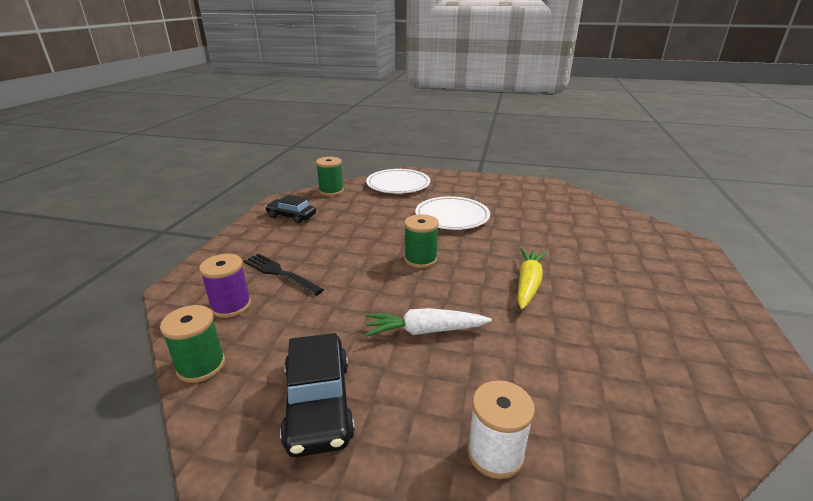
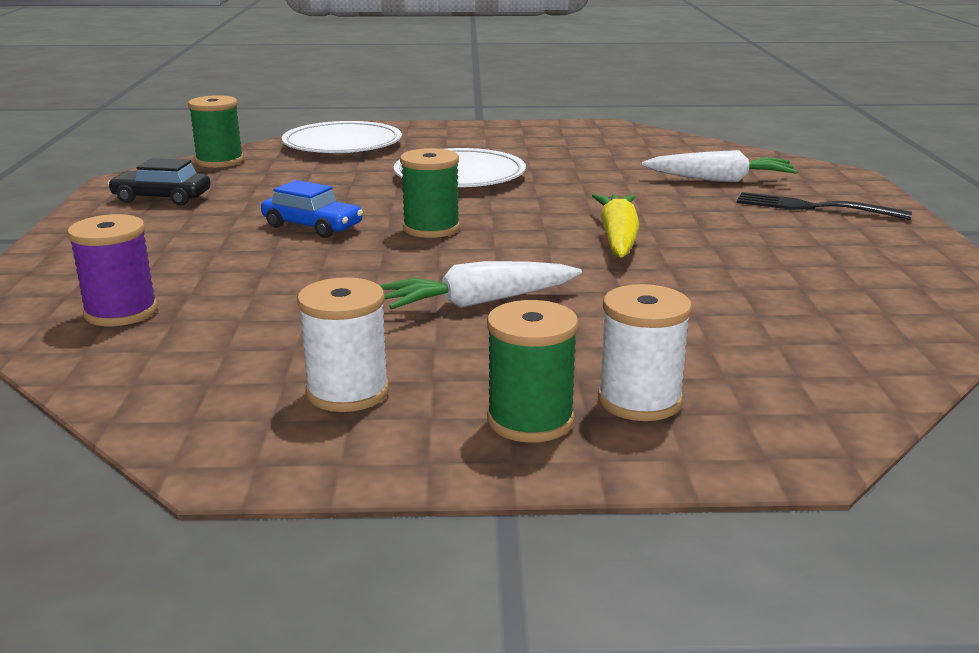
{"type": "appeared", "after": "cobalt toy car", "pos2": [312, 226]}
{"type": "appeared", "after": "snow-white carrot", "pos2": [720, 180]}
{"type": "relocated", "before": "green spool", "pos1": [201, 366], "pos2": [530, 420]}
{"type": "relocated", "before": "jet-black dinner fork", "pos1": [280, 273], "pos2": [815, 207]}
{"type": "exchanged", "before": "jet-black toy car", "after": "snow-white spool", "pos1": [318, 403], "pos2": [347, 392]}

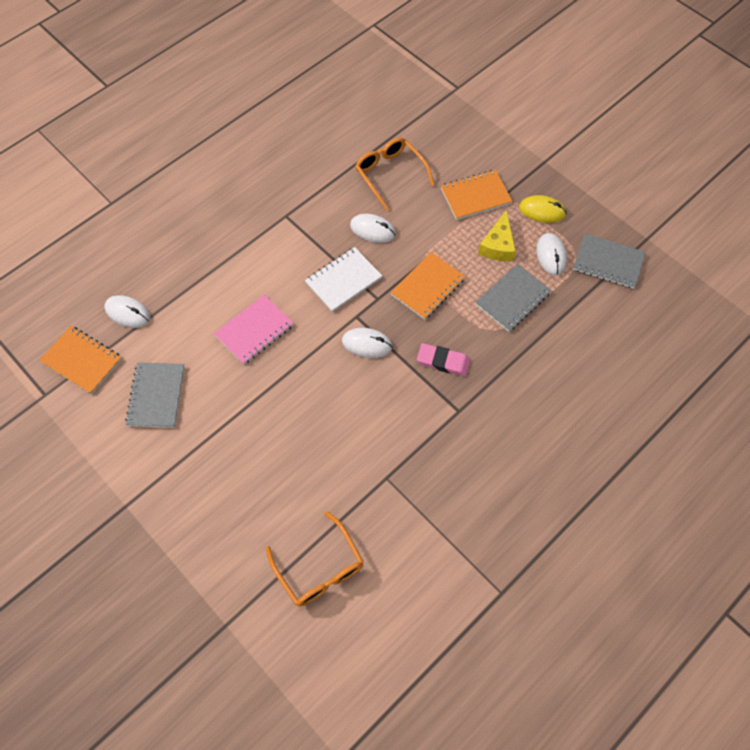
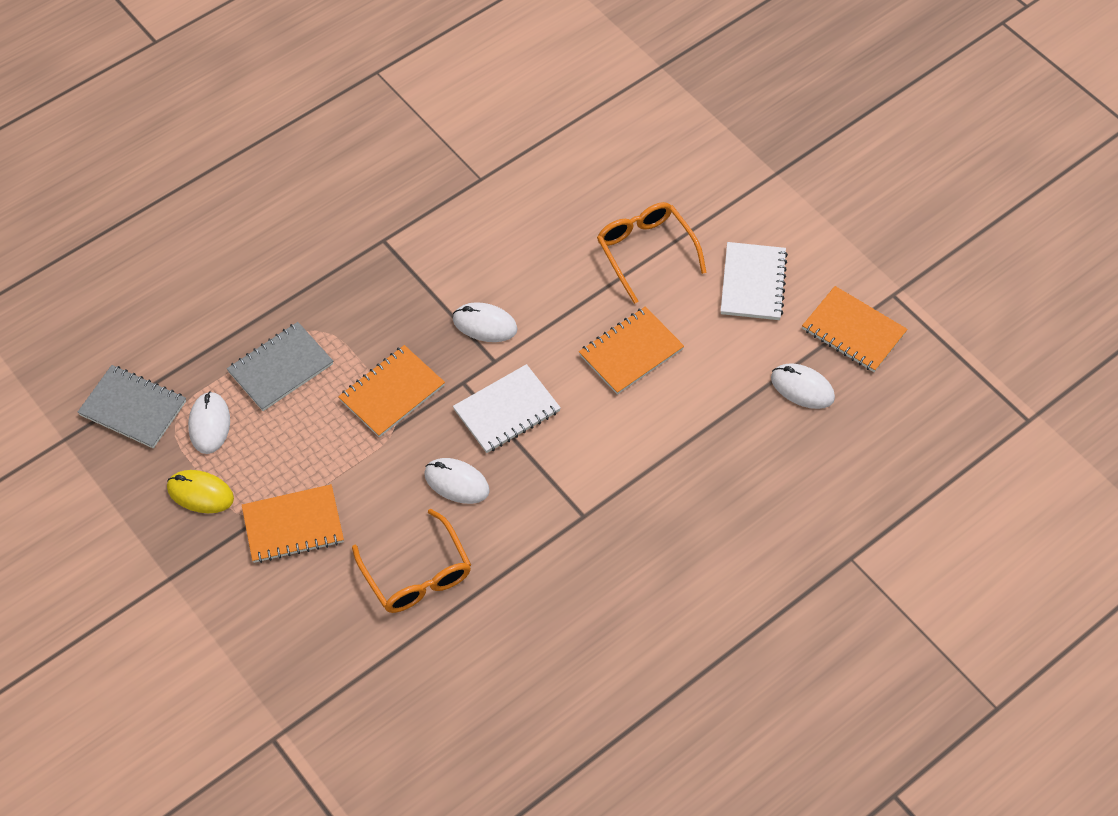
{"type": "missing", "before": "rosy pencil eraser", "pos1": [443, 361]}
{"type": "missing", "before": "golden cheese wedge", "pos1": [498, 245]}
{"type": "relocated", "before": "orange-coloured eyeglasses", "pos1": [319, 567], "pos2": [646, 252]}
{"type": "colour", "before": "gray exercise book", "after": "snow-white exercise book", "pos1": [156, 396], "pos2": [753, 283]}
{"type": "colour", "before": "rosy exercise book", "after": "orange-coloured exercise book", "pos1": [254, 331], "pos2": [631, 352]}

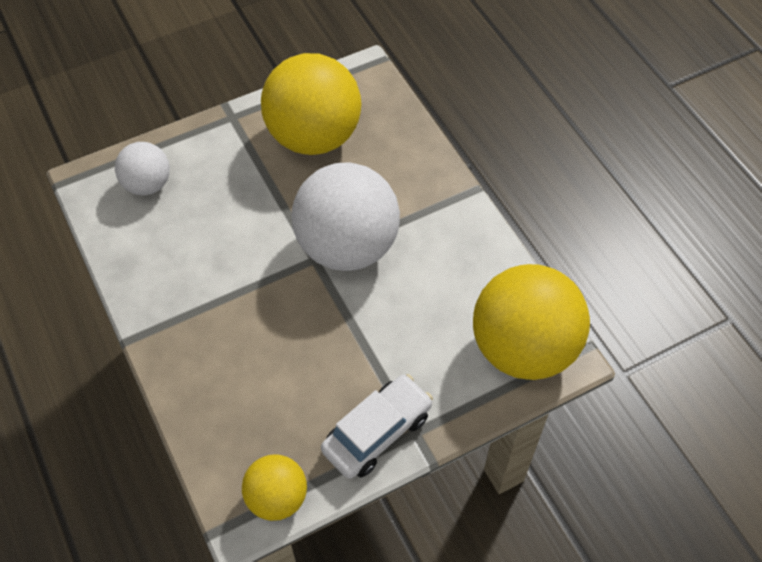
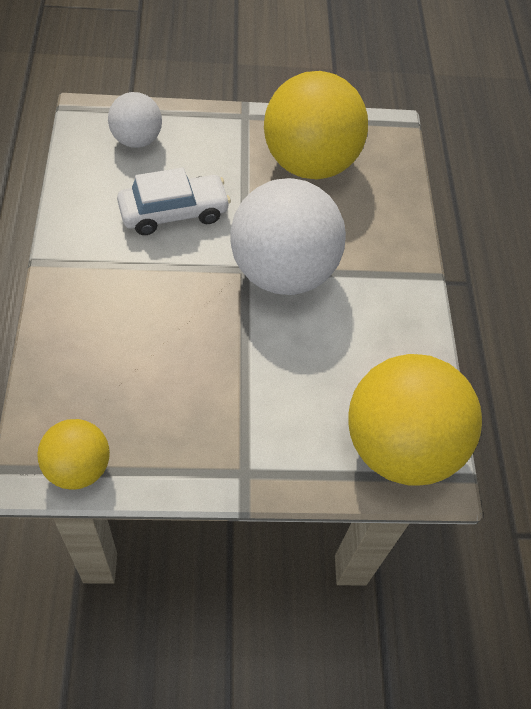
{"type": "relocated", "before": "snow-white toy car", "pos1": [377, 432], "pos2": [174, 212]}

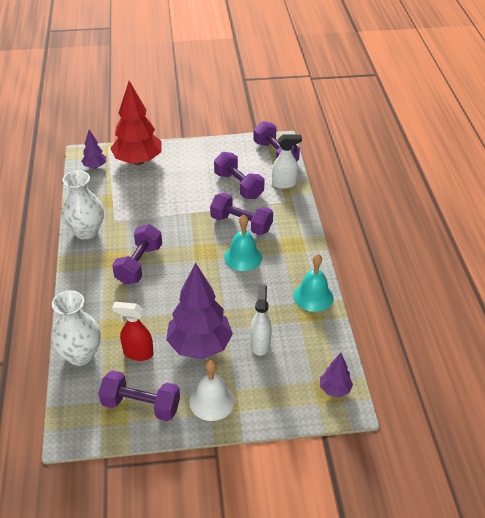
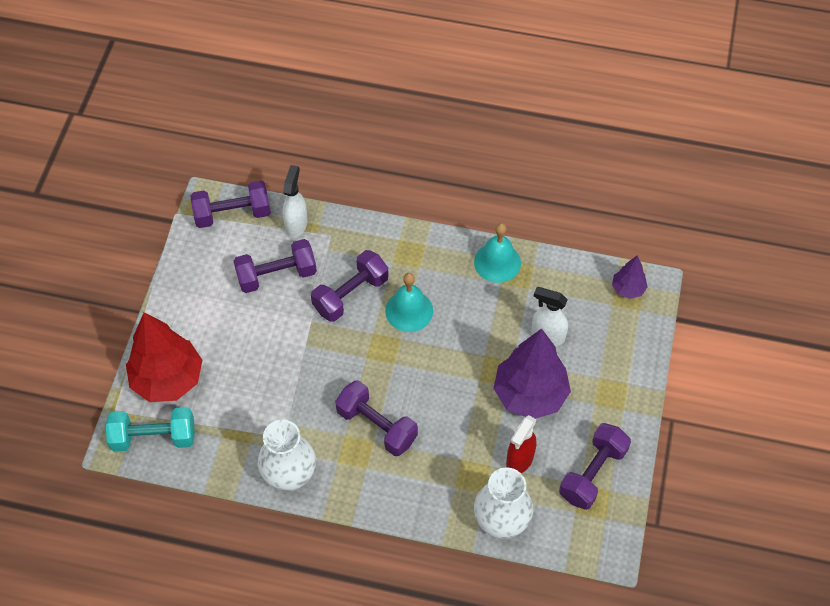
{"type": "missing", "before": "snow-white bell", "pos1": [212, 401]}
{"type": "exchanged", "before": "royal purple toy tree", "after": "aqua free weight", "pos1": [95, 166], "pos2": [154, 437]}

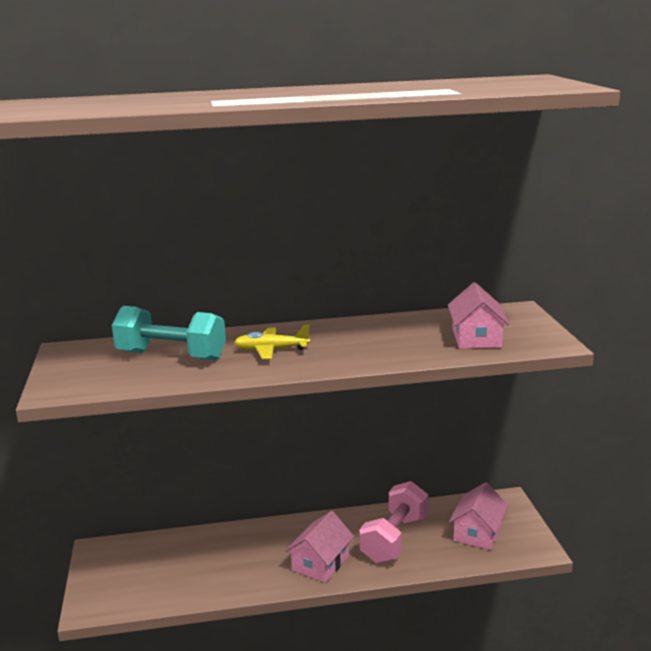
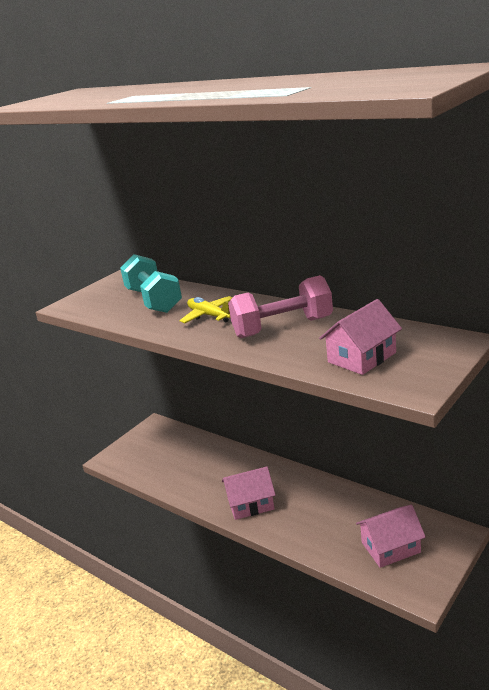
{"type": "relocated", "before": "rosy free weight", "pos1": [394, 539], "pos2": [283, 327]}

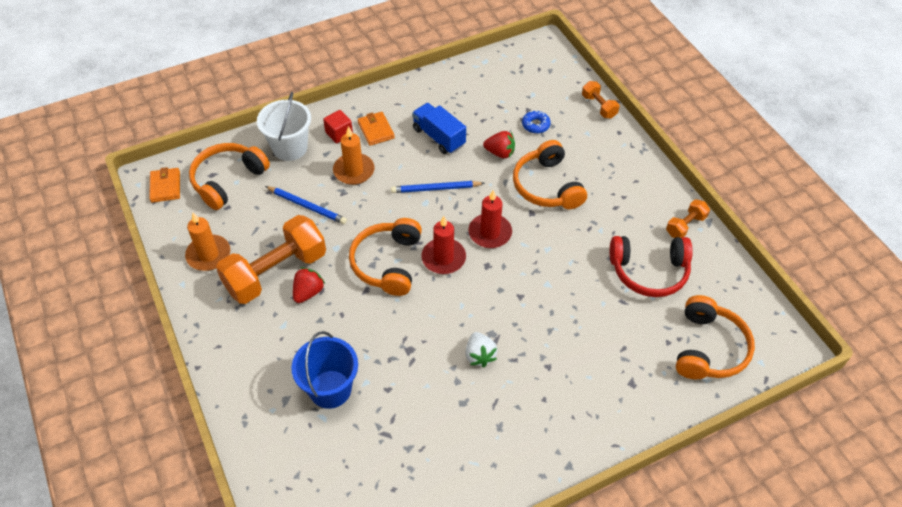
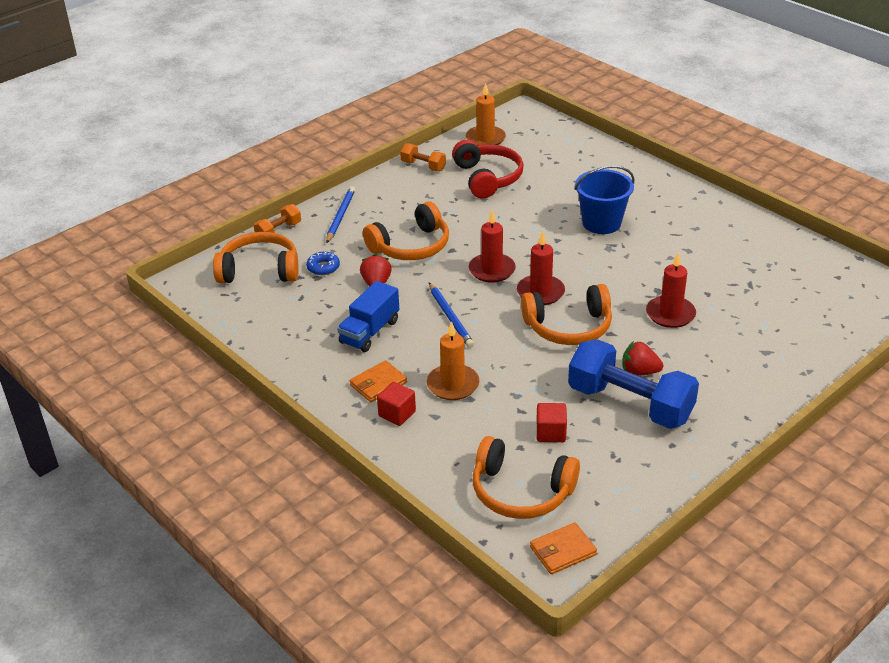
{"type": "missing", "before": "snow-white pail", "pos1": [290, 147]}
{"type": "missing", "before": "snow-white strawberry", "pos1": [479, 355]}
{"type": "appeared", "after": "scarlet solid cube", "pos2": [550, 433]}
{"type": "appeared", "after": "scarlet candle", "pos2": [670, 314]}
{"type": "relocated", "before": "orange-coloured candle", "pos1": [208, 255], "pos2": [485, 139]}
{"type": "relocated", "before": "cobalt lead pencil", "pos1": [307, 206], "pos2": [340, 216]}
{"type": "relocated", "before": "cobalt pail", "pos1": [330, 389], "pos2": [601, 223]}
{"type": "relocated", "before": "orange-coloured headset", "pos1": [708, 348], "pos2": [259, 270]}
{"type": "colour", "before": "orange-coloured free weight", "after": "cobalt free weight", "pos1": [276, 272], "pos2": [630, 404]}

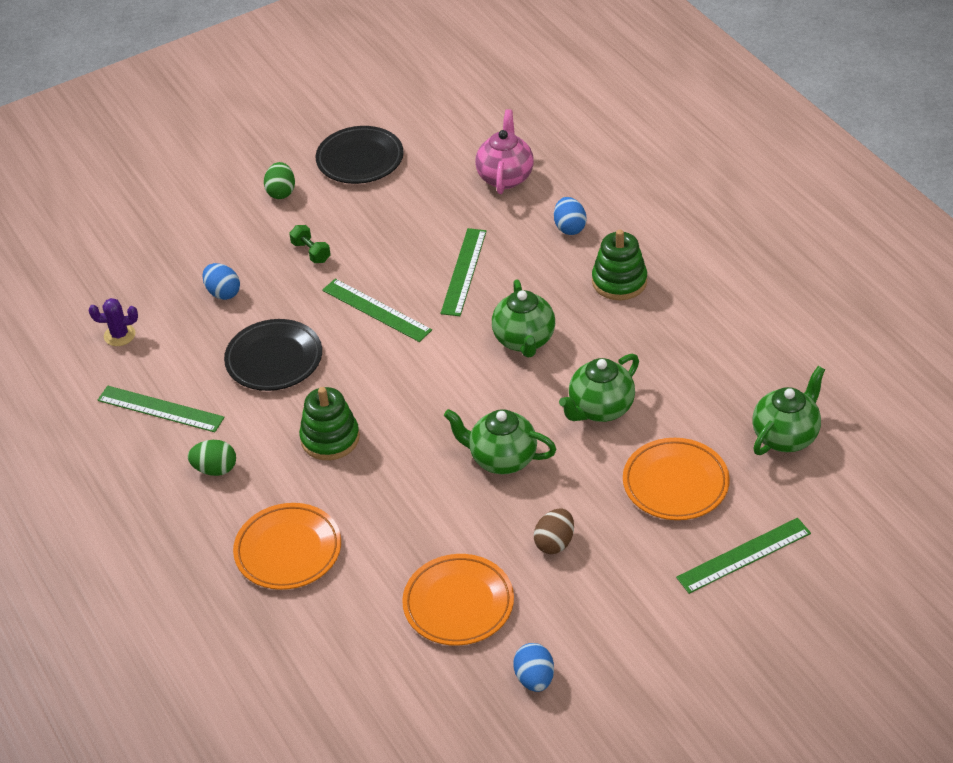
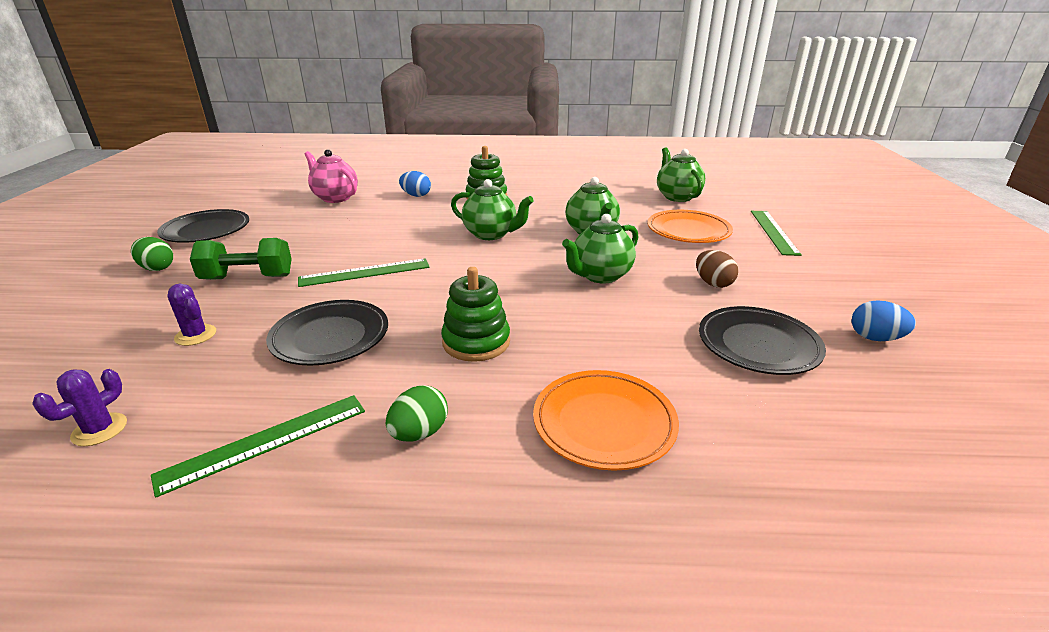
{"type": "missing", "before": "green straightedge", "pos1": [463, 271]}
{"type": "exchanged", "before": "cobalt egg shape", "after": "royal purple saguaro cactus", "pos1": [223, 293], "pos2": [195, 335]}
{"type": "colour", "before": "orange-coloured plate", "after": "jet-black plate", "pos1": [458, 604], "pos2": [758, 345]}
{"type": "size", "before": "green free weight", "pos1": [311, 252], "pos2": [248, 277], "scale": 1.74}

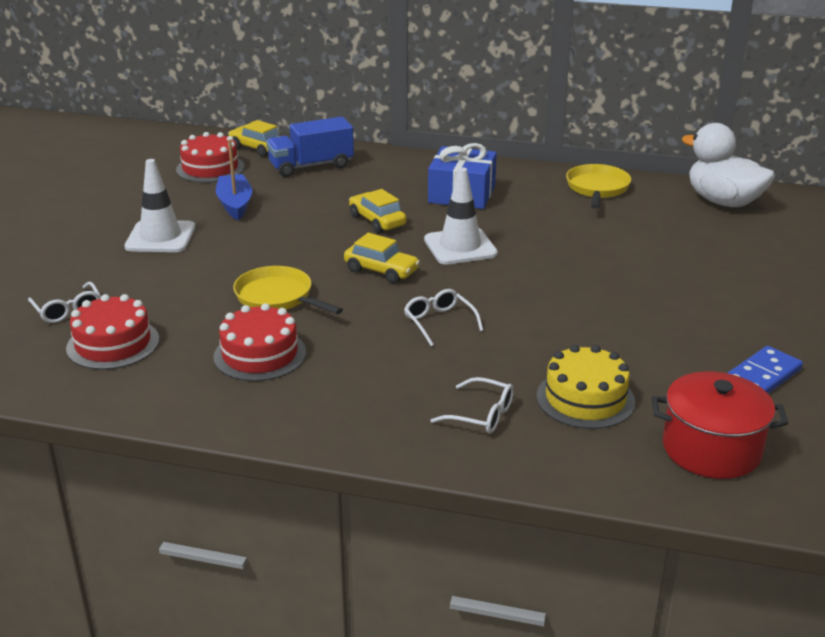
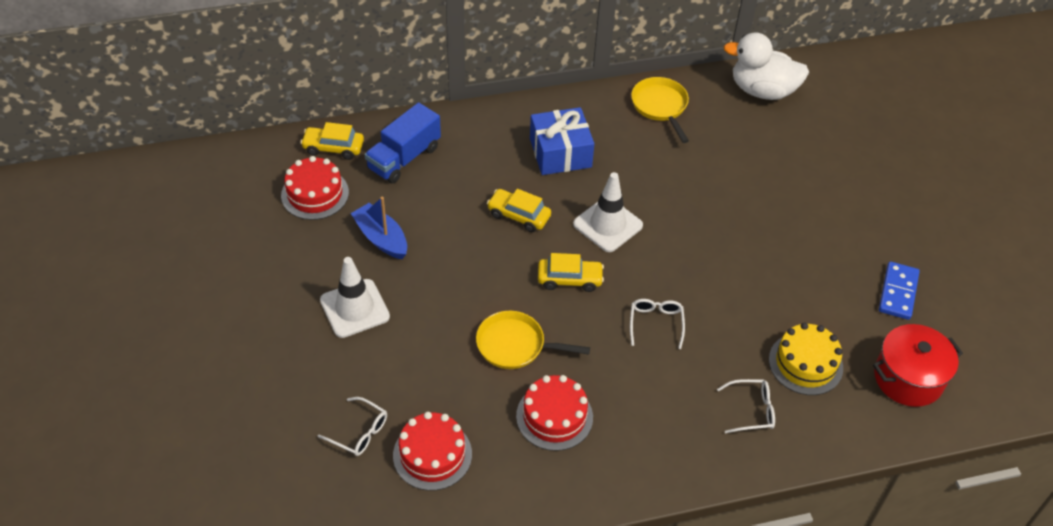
{"type": "spun", "before": "snow-white eyeglasses", "pos1": [439, 322], "pos2": [656, 323], "turn": 60}

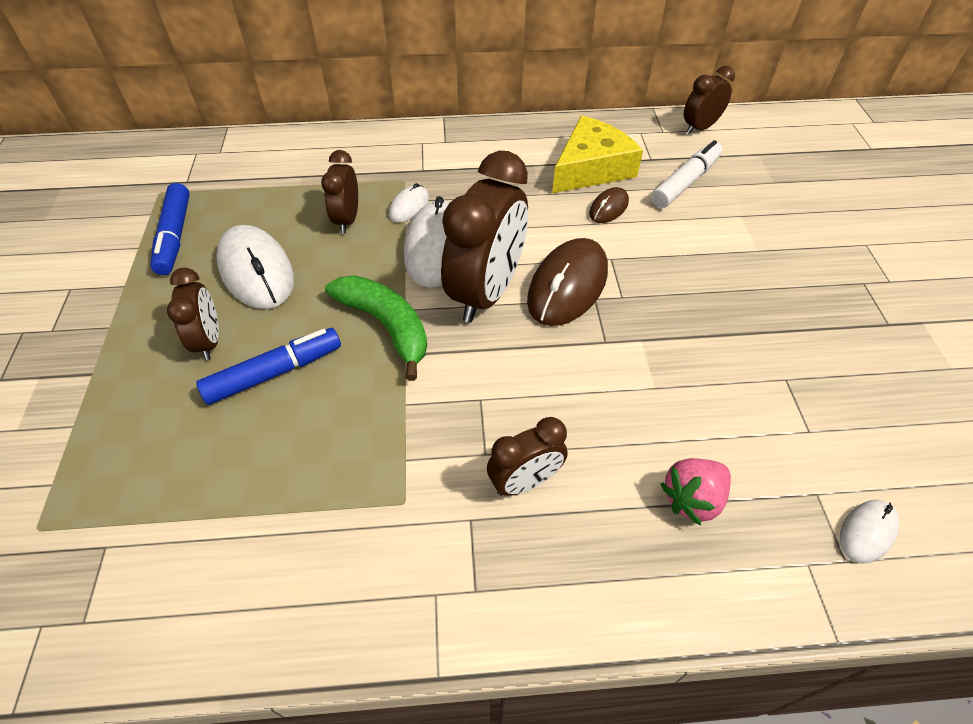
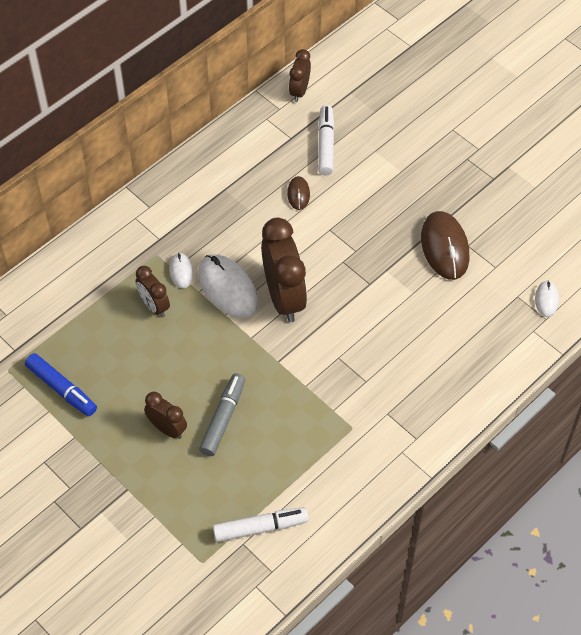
{"type": "missing", "before": "snow-white PC mouse", "pos1": [256, 271]}
{"type": "missing", "before": "green banana fruit", "pos1": [386, 326]}
{"type": "missing", "before": "russet clock", "pos1": [525, 481]}
{"type": "missing", "before": "golden cheese wedge", "pos1": [591, 168]}
{"type": "missing", "before": "rosy strawberry", "pos1": [692, 498]}
{"type": "appeared", "after": "snow-white marker pen", "pos2": [260, 527]}
{"type": "relocated", "before": "russet PC mouse", "pos1": [568, 286], "pos2": [445, 247]}
{"type": "colour", "before": "cobalt marker pen", "after": "gray marker pen", "pos1": [274, 372], "pos2": [223, 418]}

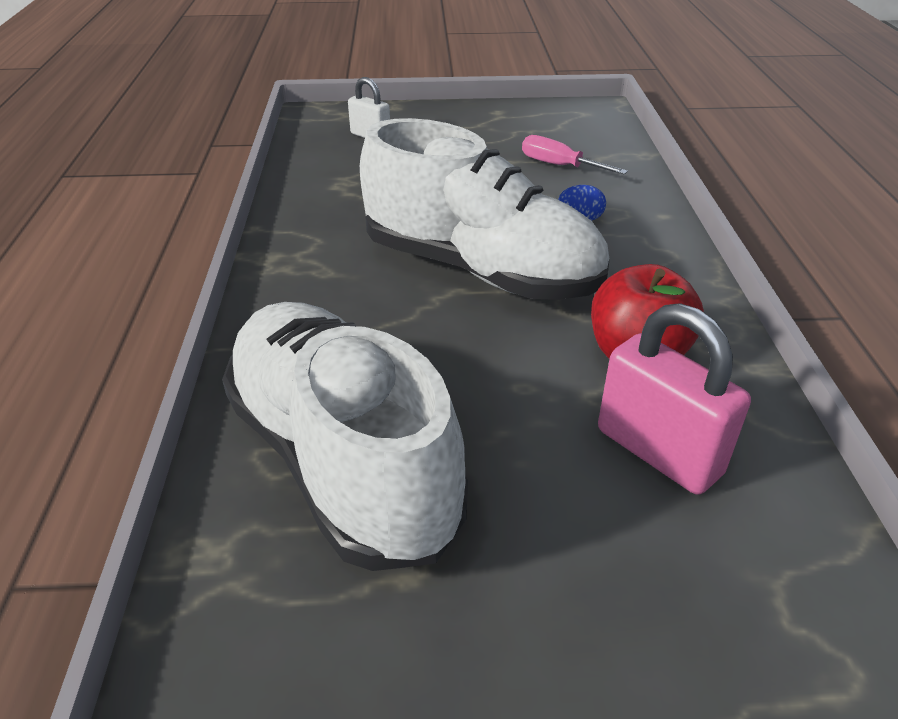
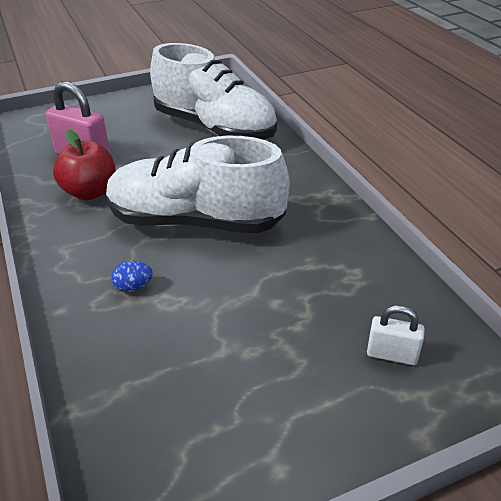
{"type": "missing", "before": "rosy flat screwdriver", "pos1": [559, 165]}

